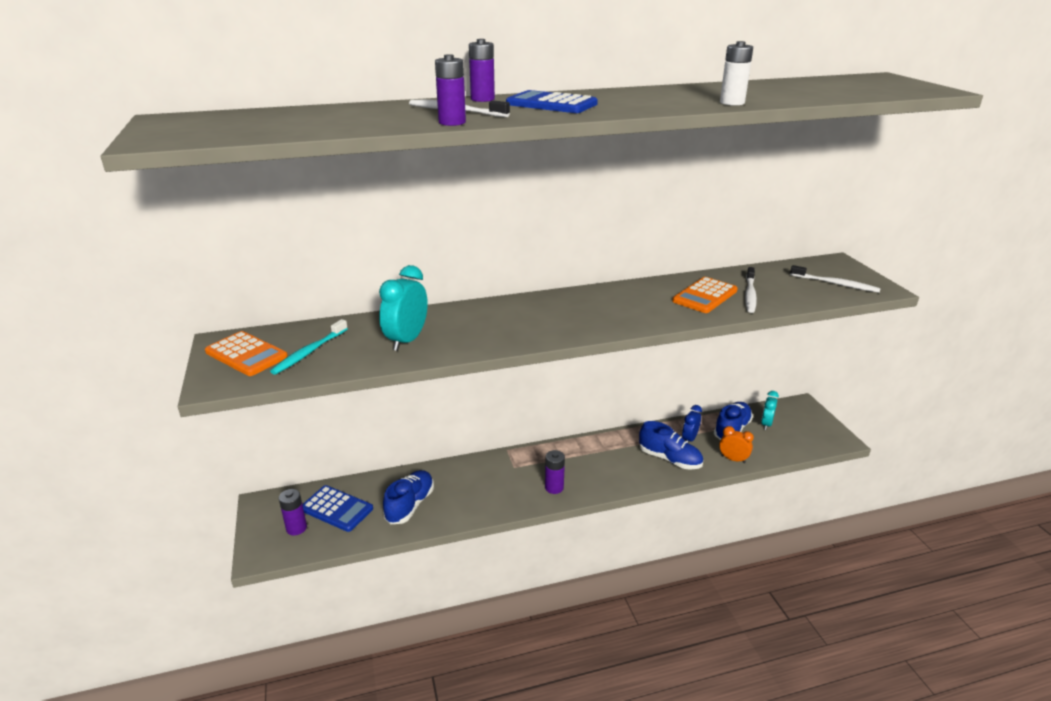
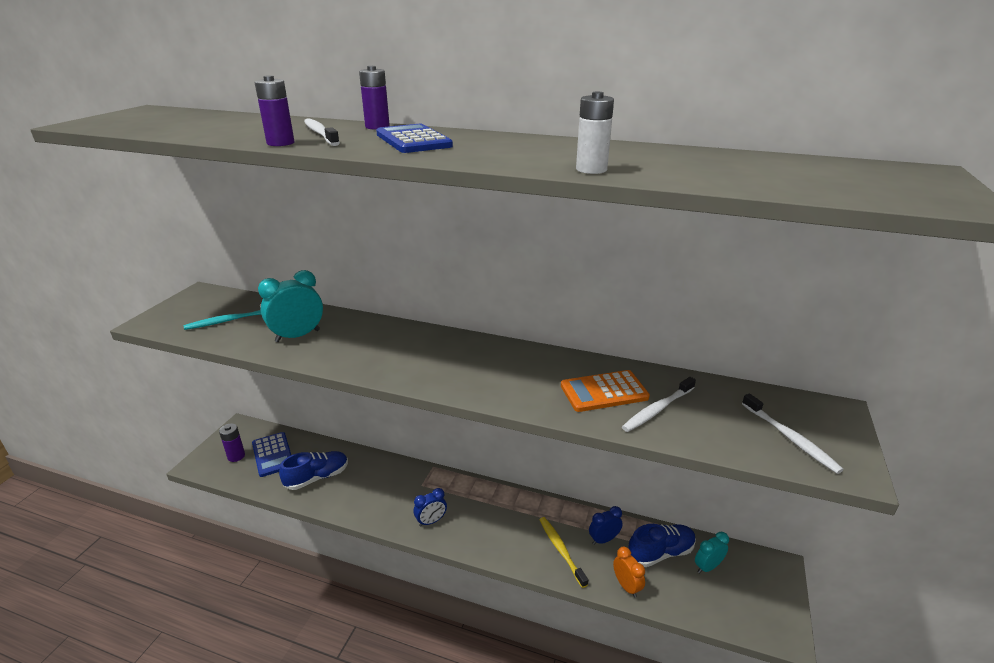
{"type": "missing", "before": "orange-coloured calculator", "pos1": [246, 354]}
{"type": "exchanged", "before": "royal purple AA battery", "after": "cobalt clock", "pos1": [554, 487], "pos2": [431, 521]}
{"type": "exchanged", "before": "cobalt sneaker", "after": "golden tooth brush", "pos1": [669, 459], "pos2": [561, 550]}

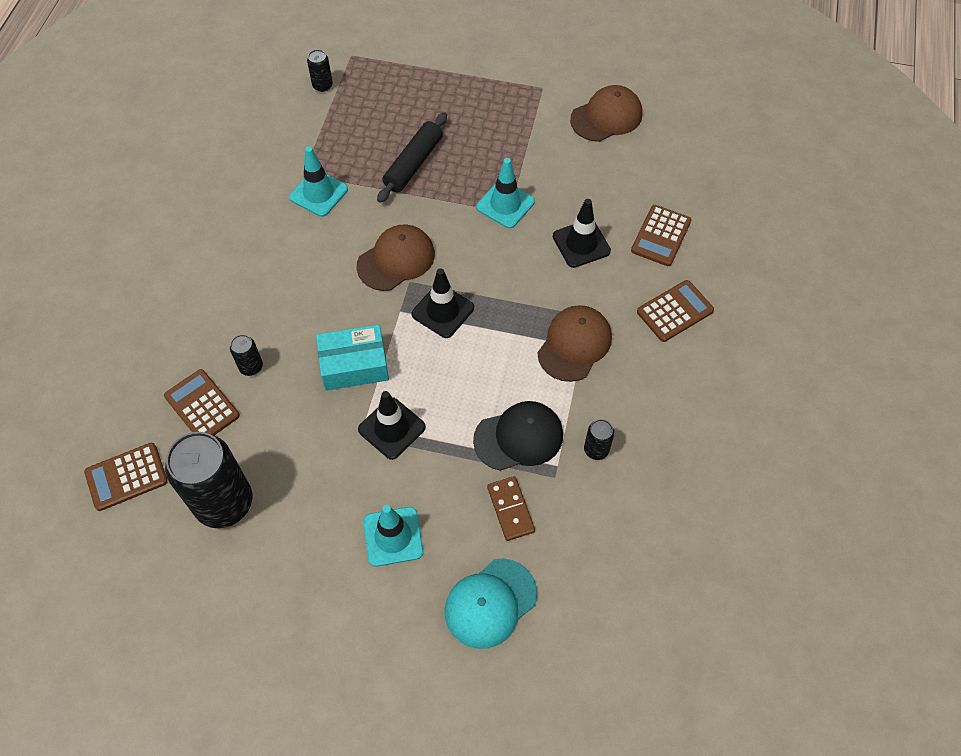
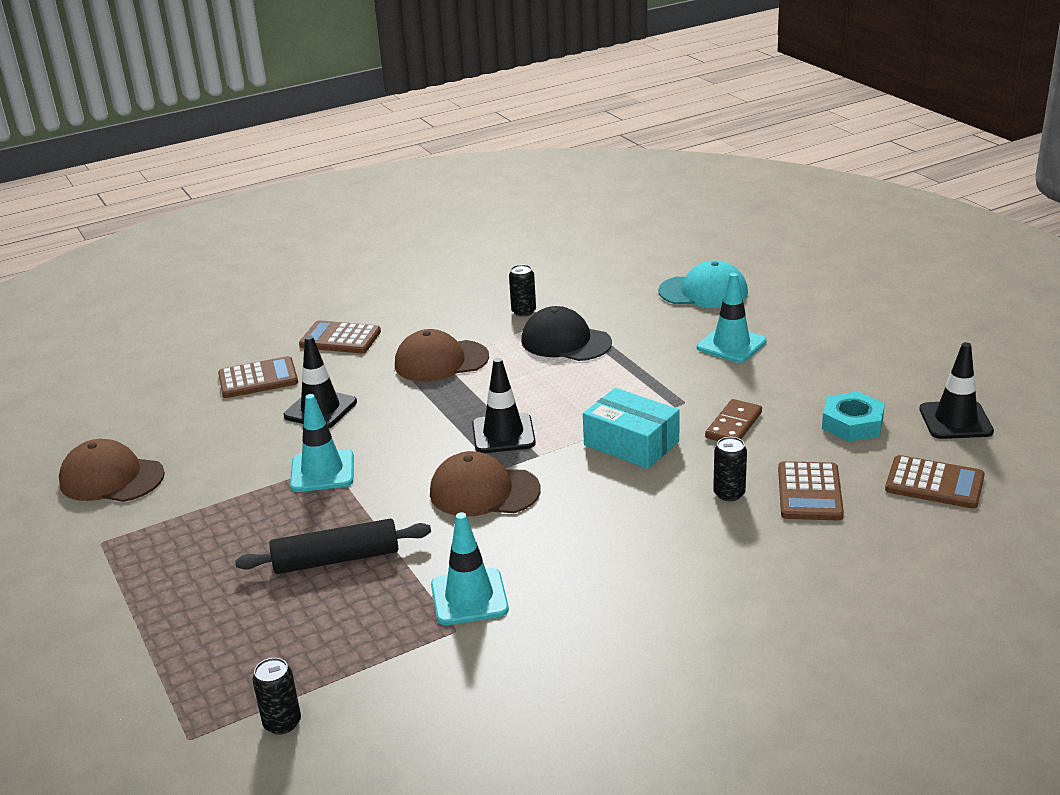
{"type": "relocated", "before": "jet-black safety cone", "pos1": [391, 428], "pos2": [955, 420]}
{"type": "relocated", "before": "russet domino tile", "pos1": [510, 509], "pos2": [734, 425]}
{"type": "exchanged", "before": "jet-black can", "after": "aqua hex nut", "pos1": [224, 502], "pos2": [852, 424]}

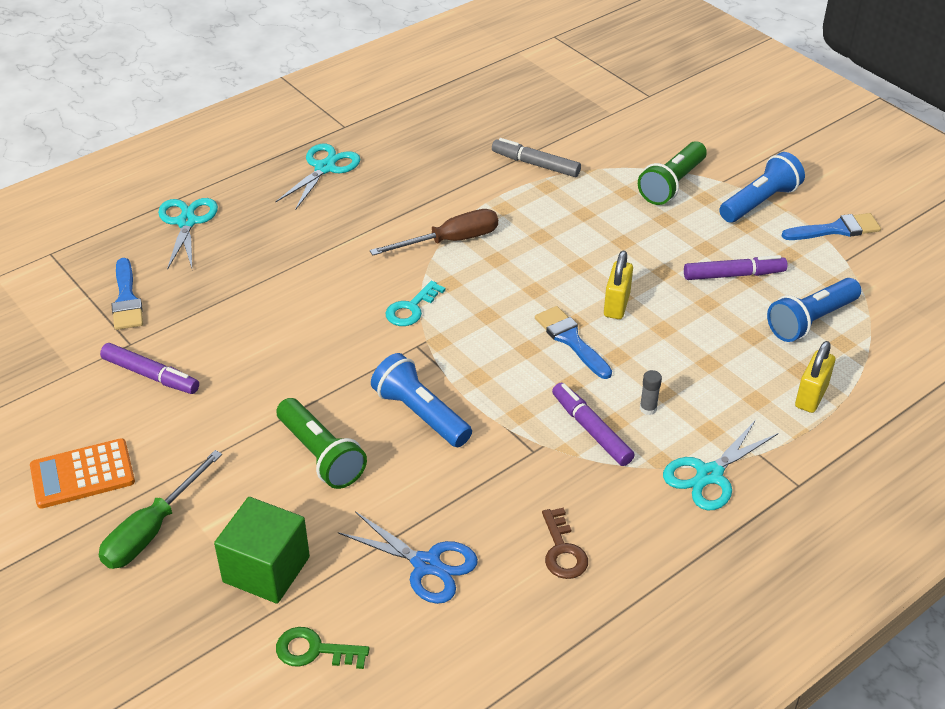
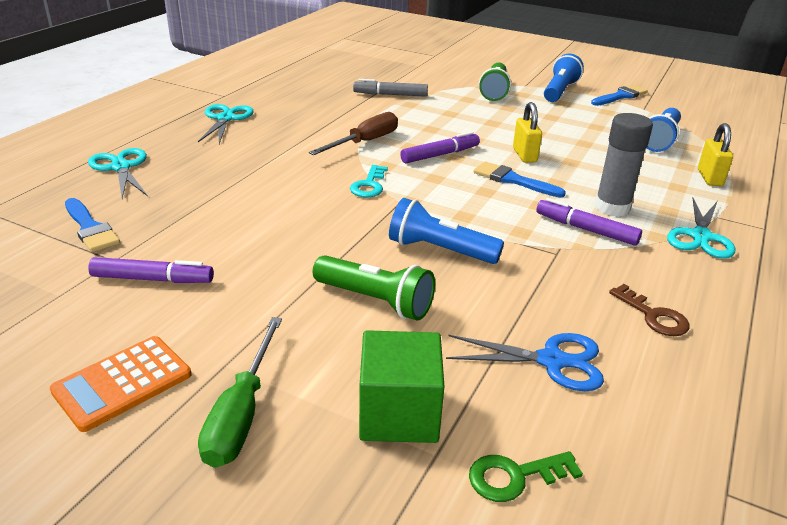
{"type": "relocated", "before": "royal purple marker pen", "pos1": [734, 275], "pos2": [440, 155]}
{"type": "size", "before": "gray glue stick", "pos1": [648, 408], "pos2": [612, 207], "scale": 2.33}

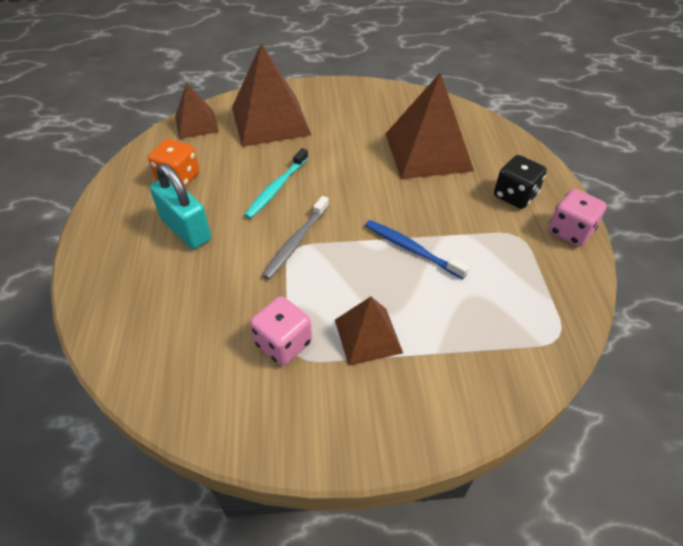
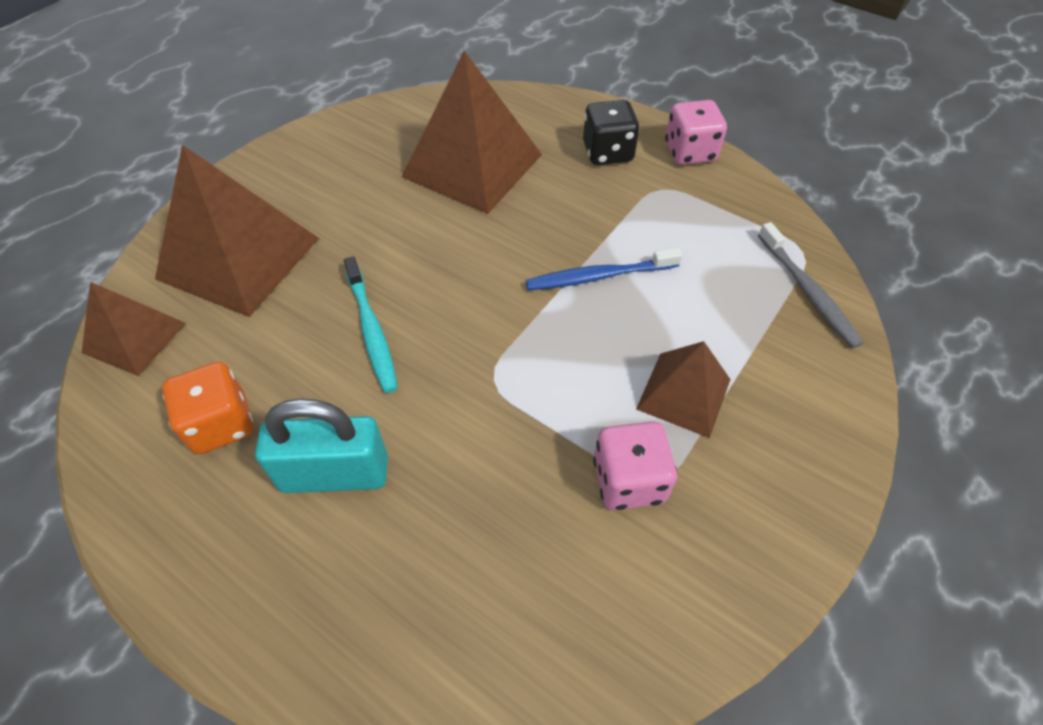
{"type": "relocated", "before": "gray tooth brush", "pos1": [296, 242], "pos2": [808, 291]}

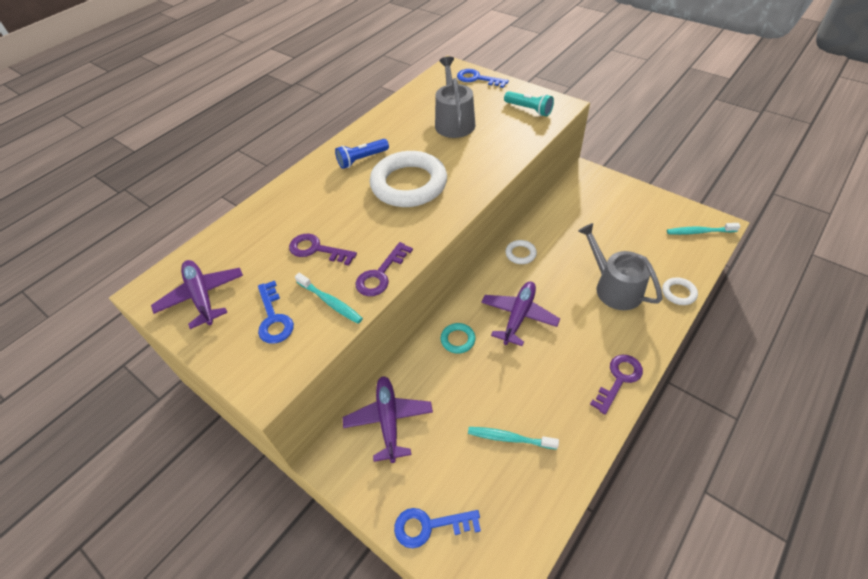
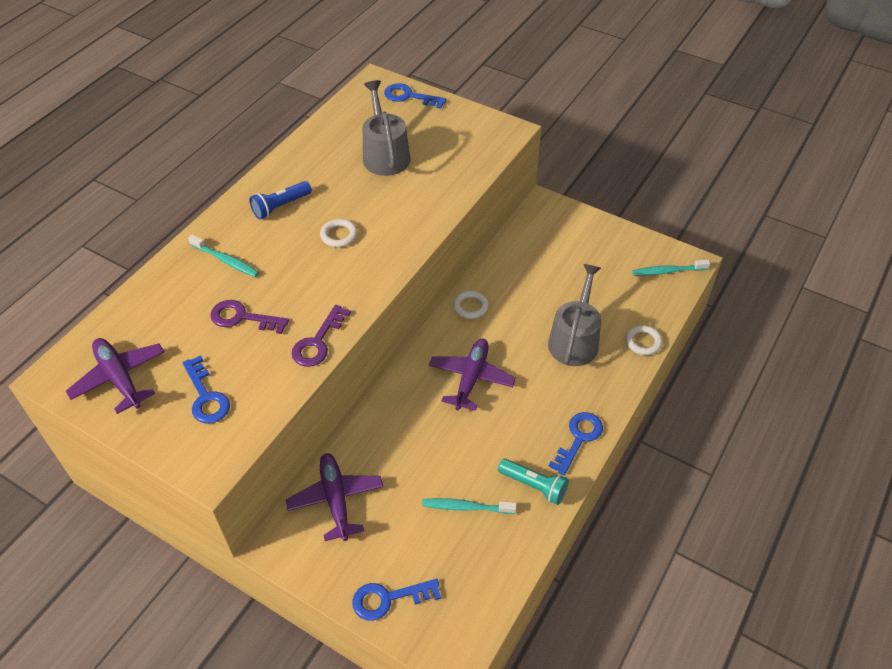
{"type": "missing", "before": "aqua torus", "pos1": [458, 340]}
{"type": "relocated", "before": "aqua tooth brush", "pos1": [330, 302], "pos2": [226, 260]}
{"type": "relocated", "before": "aqua flashlight", "pos1": [529, 109], "pos2": [534, 485]}
{"type": "colour", "before": "royal purple door key", "after": "cobalt door key", "pos1": [619, 379], "pos2": [578, 438]}
{"type": "spun", "before": "gray watering pot", "pos1": [614, 287], "pos2": [574, 340], "turn": 60}
{"type": "size", "before": "snow-white torus", "pos1": [409, 184], "pos2": [339, 235], "scale": 0.43}

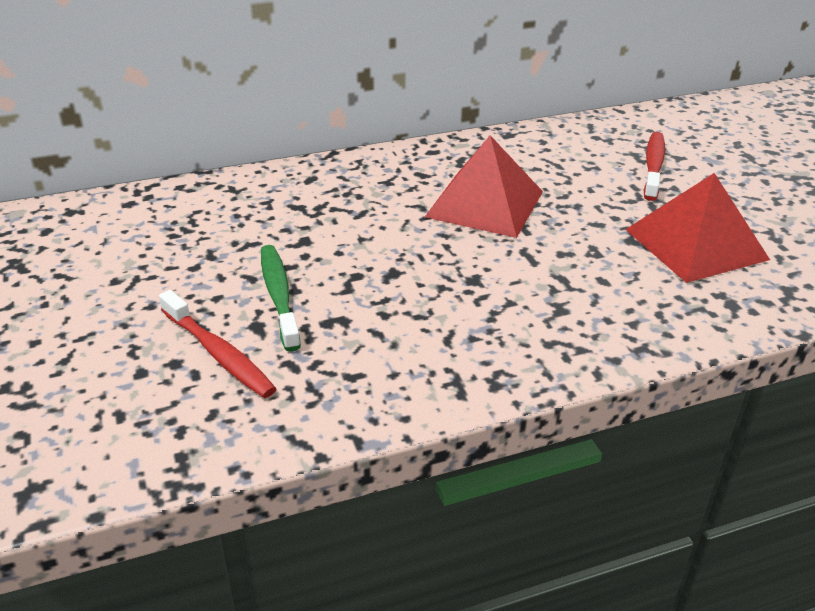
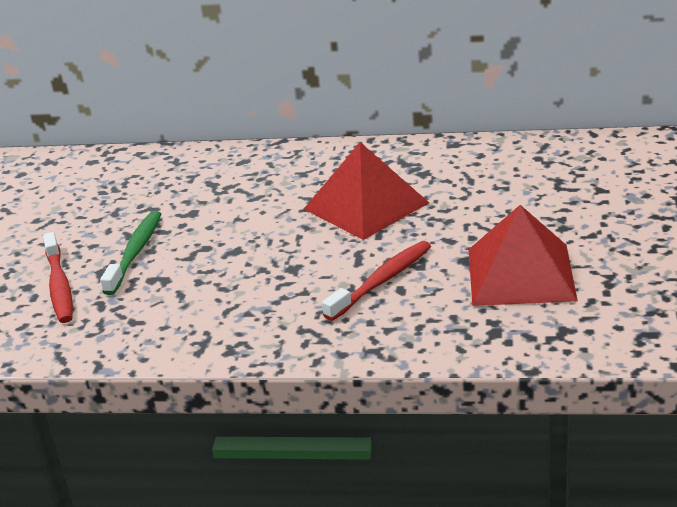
{"type": "relocated", "before": "scarlet tooth brush", "pos1": [653, 166], "pos2": [382, 281]}

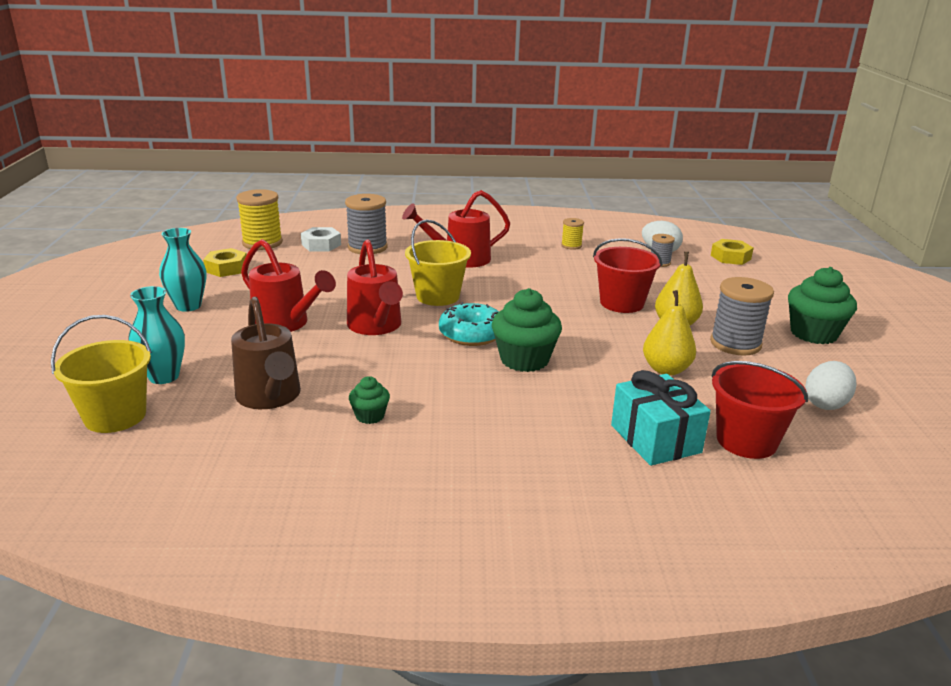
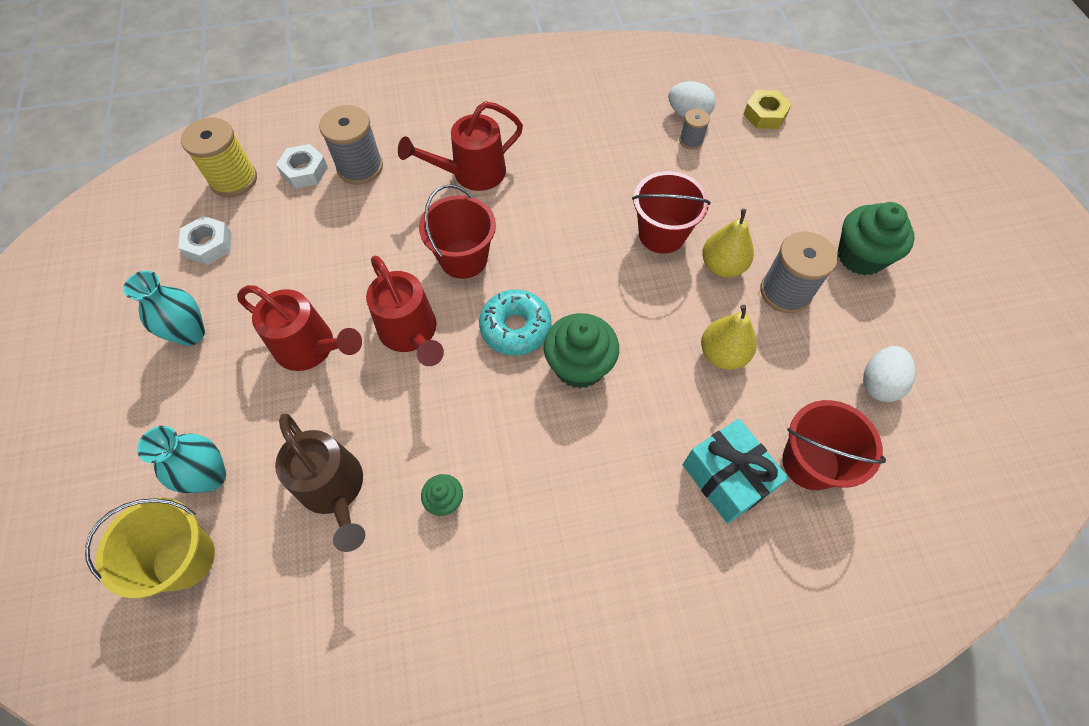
{"type": "missing", "before": "golden spool", "pos1": [571, 246]}
{"type": "colour", "before": "golden hex nut", "after": "snow-white hex nut", "pos1": [226, 268], "pos2": [209, 245]}
{"type": "colour", "before": "golden pail", "after": "scarlet pail", "pos1": [438, 296], "pos2": [463, 258]}

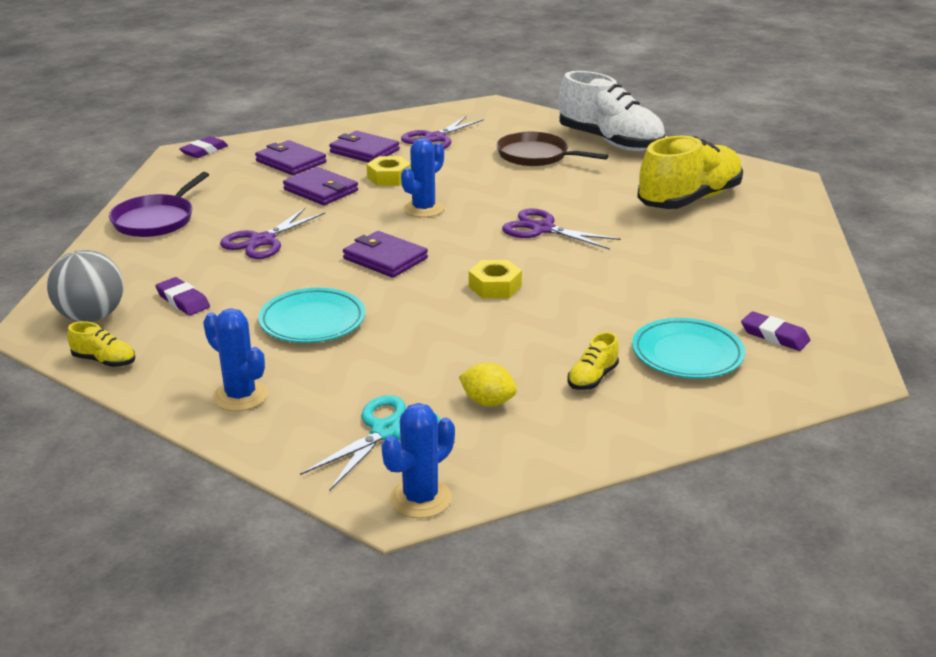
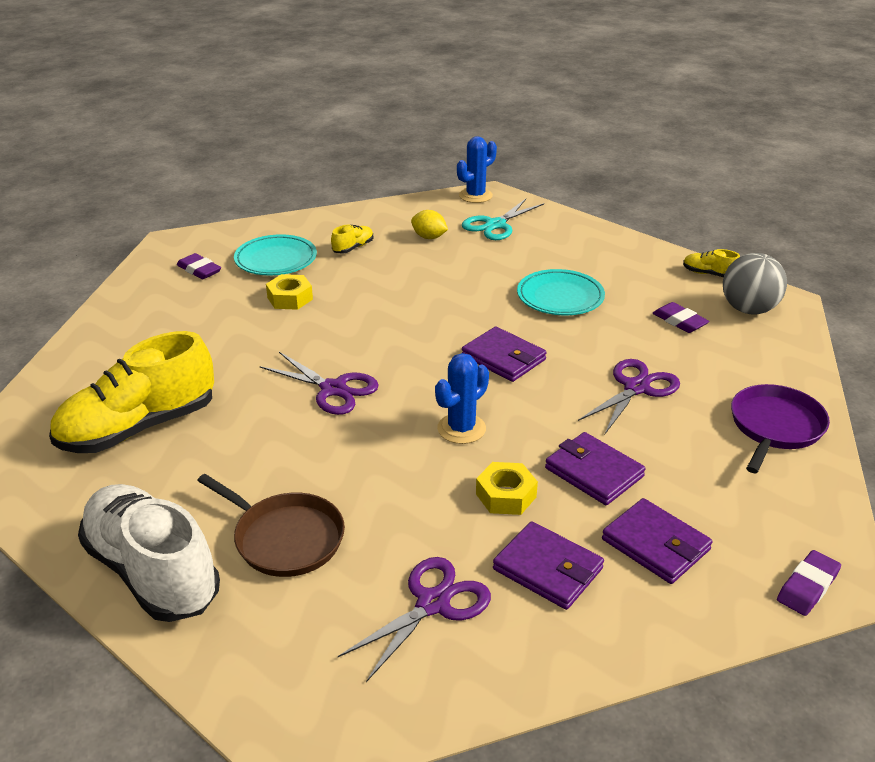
{"type": "missing", "before": "cobalt saguaro cactus", "pos1": [240, 396]}
{"type": "relocated", "before": "golden hex nut", "pos1": [495, 286], "pos2": [290, 298]}

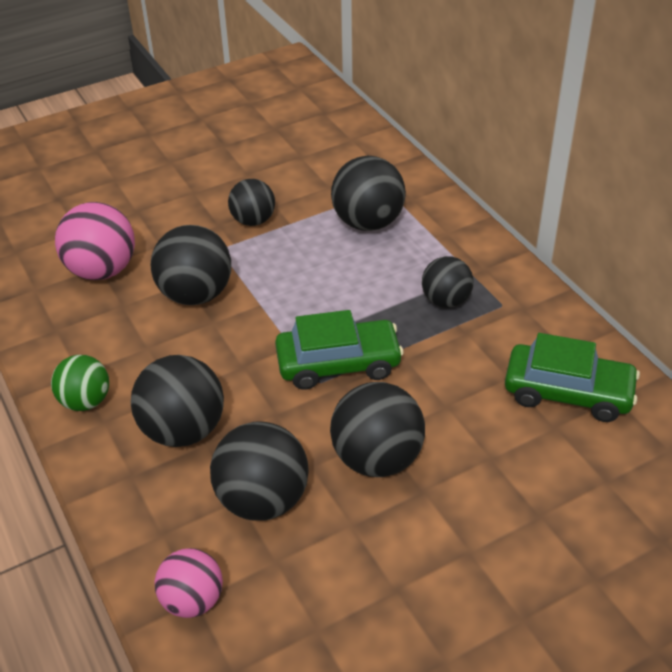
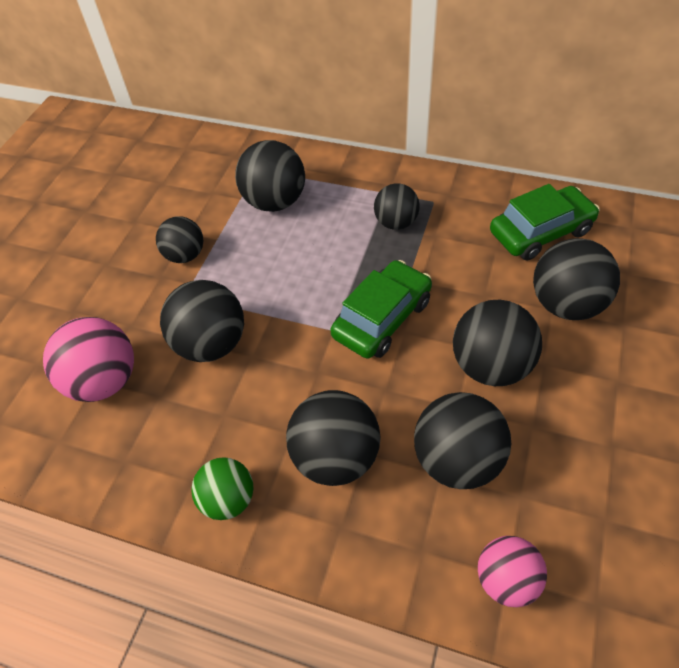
{"type": "appeared", "after": "jet-black sphere", "pos2": [566, 304]}

